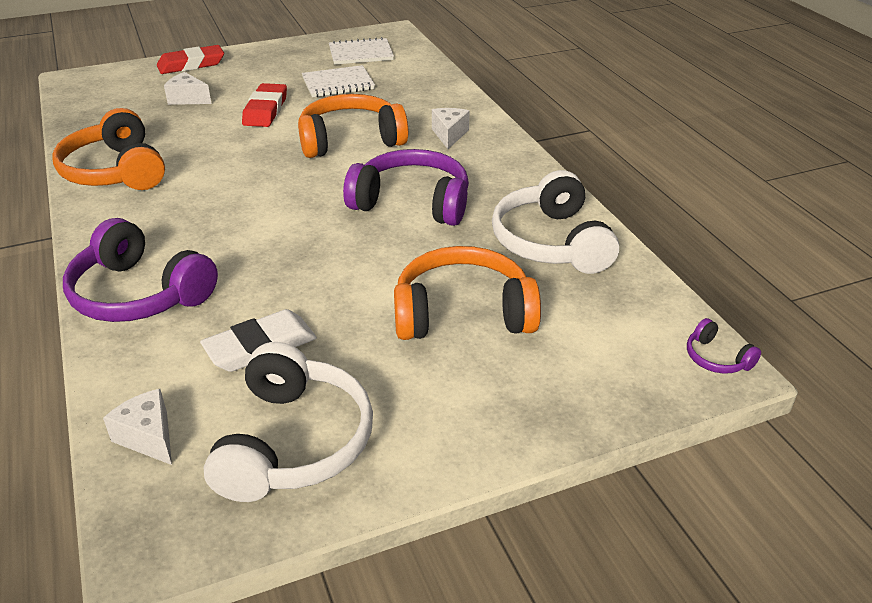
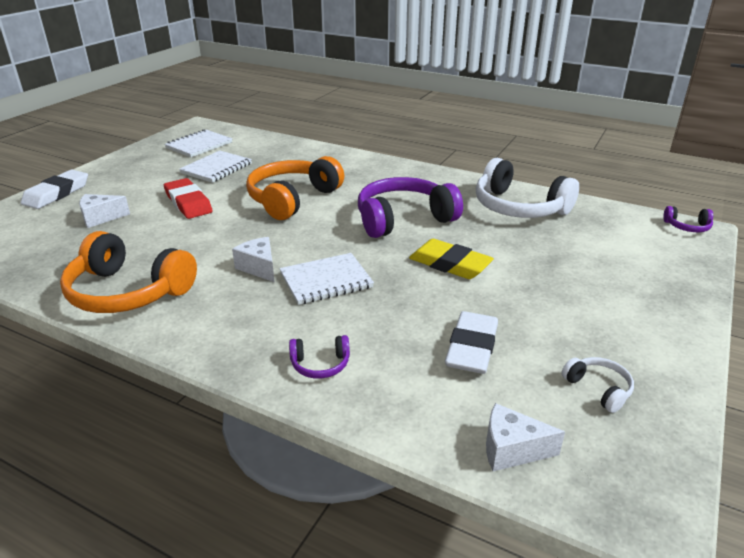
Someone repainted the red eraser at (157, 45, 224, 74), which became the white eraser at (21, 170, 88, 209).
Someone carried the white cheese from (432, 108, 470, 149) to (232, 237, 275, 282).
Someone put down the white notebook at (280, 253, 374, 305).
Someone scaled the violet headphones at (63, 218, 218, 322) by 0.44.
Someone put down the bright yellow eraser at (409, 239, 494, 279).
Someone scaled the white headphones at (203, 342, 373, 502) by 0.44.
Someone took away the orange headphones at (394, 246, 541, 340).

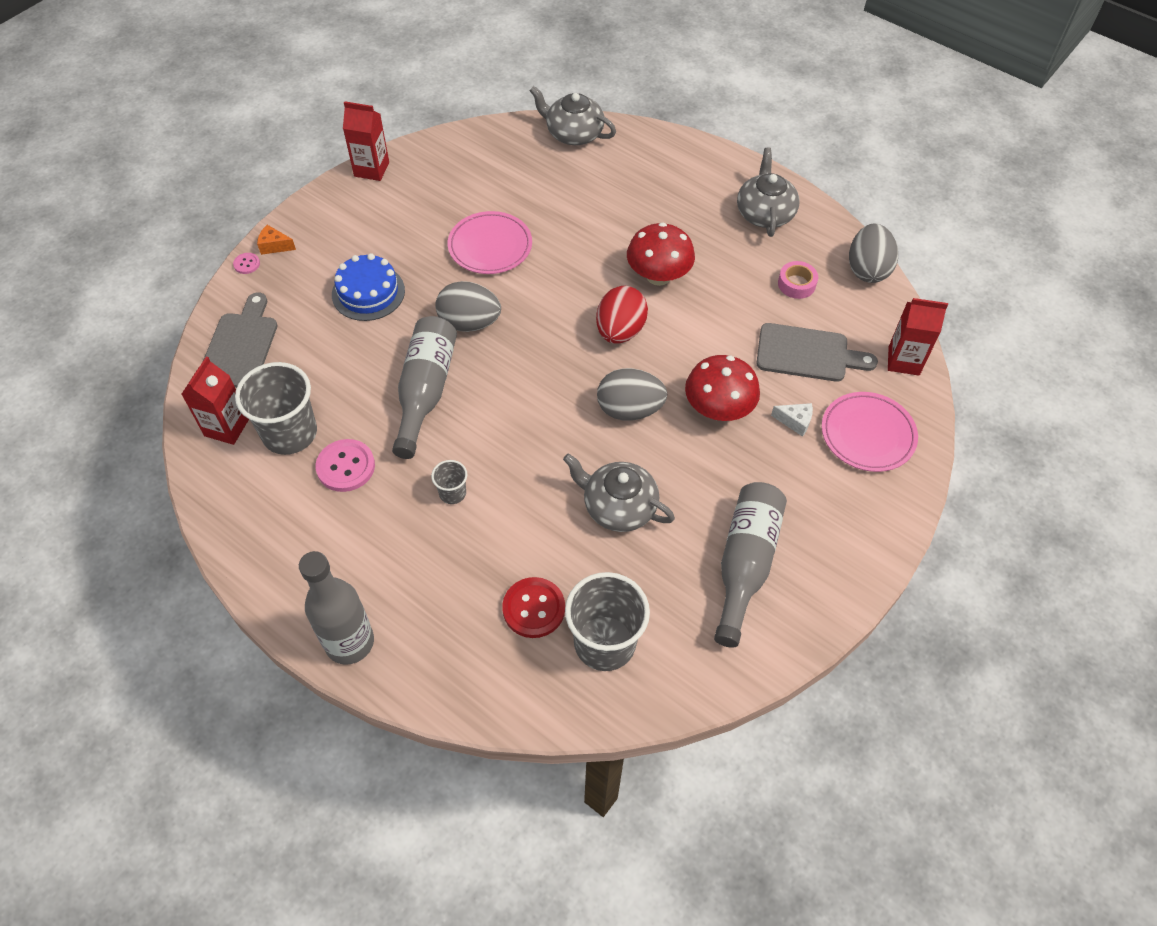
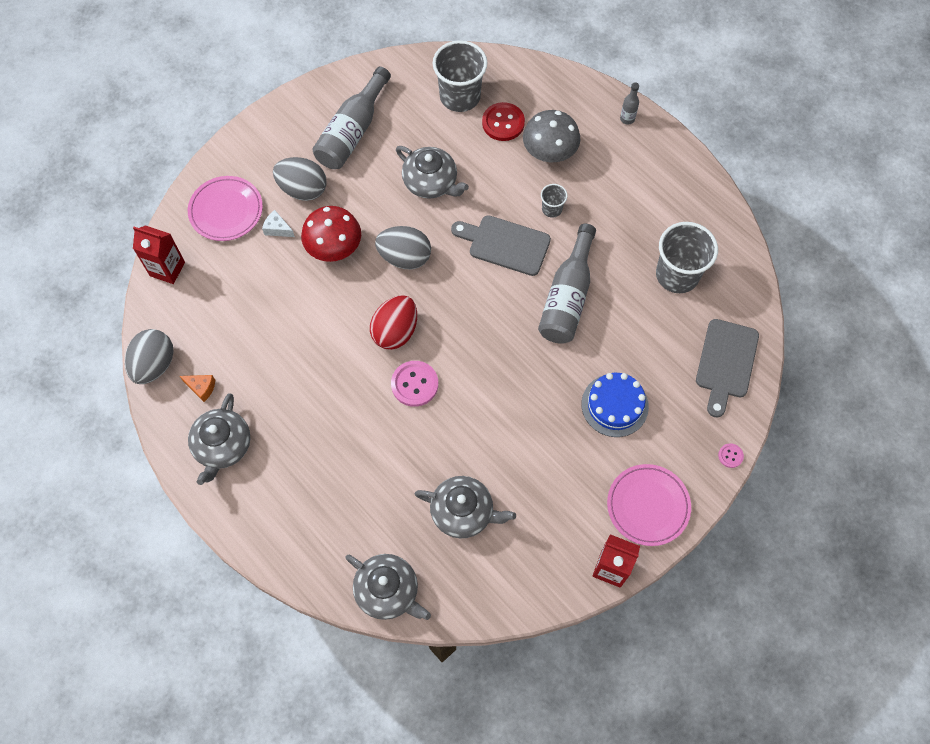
Someone carried the orange cheese from (257, 225, 296, 255) to (180, 375, 215, 402).
Someone carried the ash-grey egg shape from (435, 281, 501, 332) to (273, 157, 327, 201).
Someone carried the rosy button from (315, 439, 375, 492) to (391, 361, 438, 407).
Someone put down the ash-grey tea pot at (415, 476, 516, 538).
Someone carried the ash-grey chopping board from (756, 323, 878, 382) to (451, 215, 551, 276).
Someone put down the ash-grey toadstool at (523, 110, 580, 162).
Someone carried the rosy dinner plate from (448, 211, 532, 274) to (607, 464, 691, 546).
Someone scaled the ash-grey bottle at (299, 551, 374, 665) by 0.46.
Someone took away the red carton at (181, 356, 249, 445).
Someone took away the red toadstool at (627, 222, 695, 286).
Someone took away the rosy roll of tape at (778, 261, 818, 299).

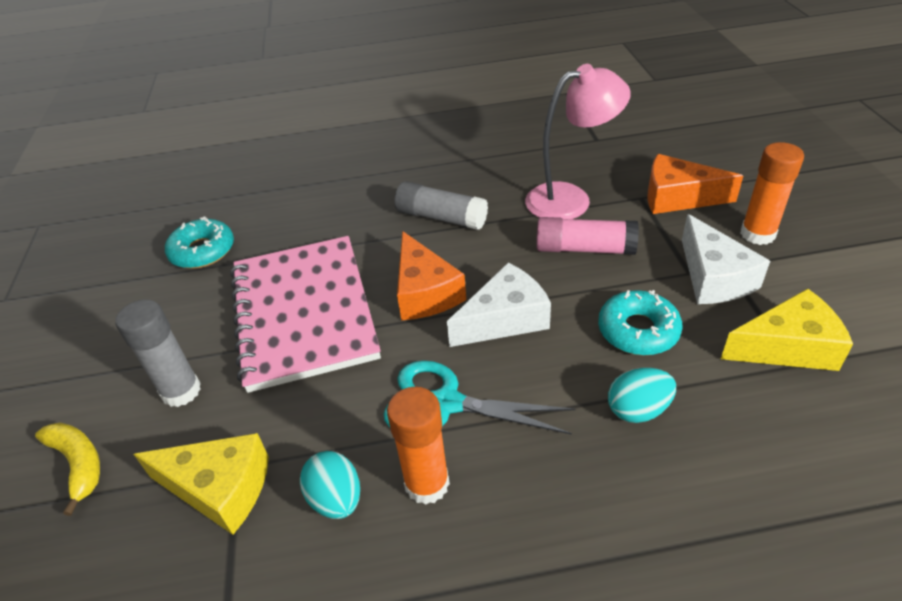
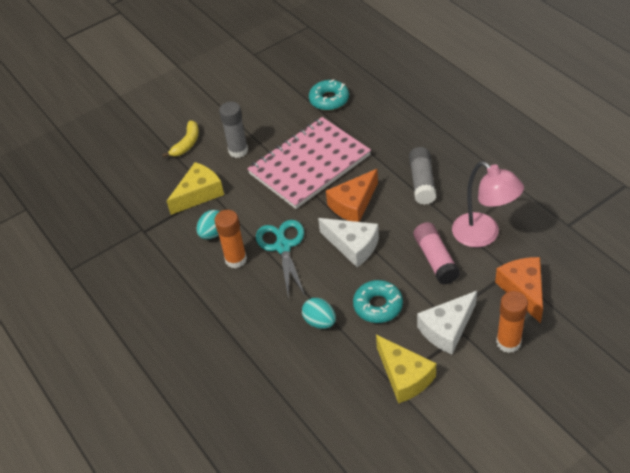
Someone rotated the bright yellow cheese at (133, 433, 269, 535) by 120 degrees counterclockwise.

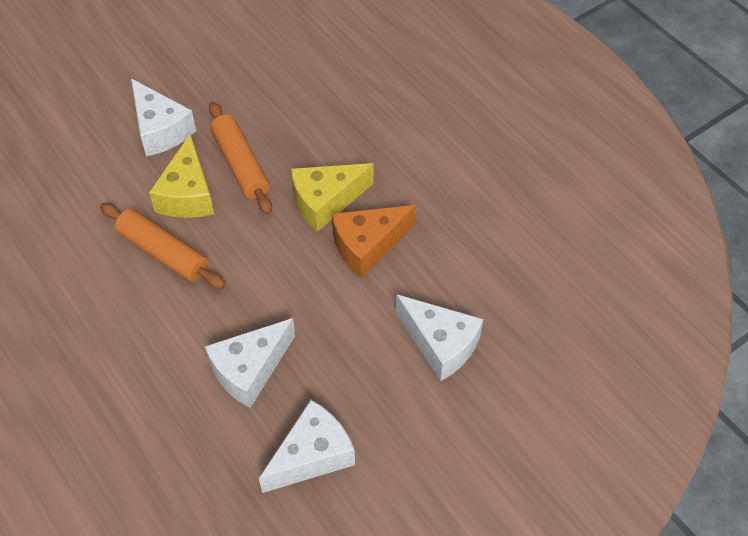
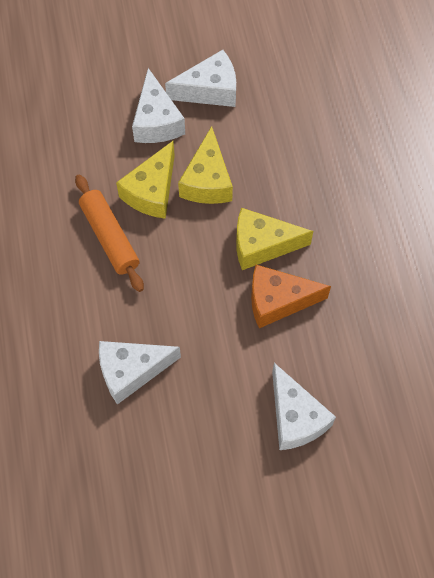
Someone carried the white cheese from (259, 400, 355, 493) to (165, 50, 236, 107).
Someone swapped the orange dough roller at (209, 102, 272, 215) for the bright yellow cheese at (178, 126, 233, 204).

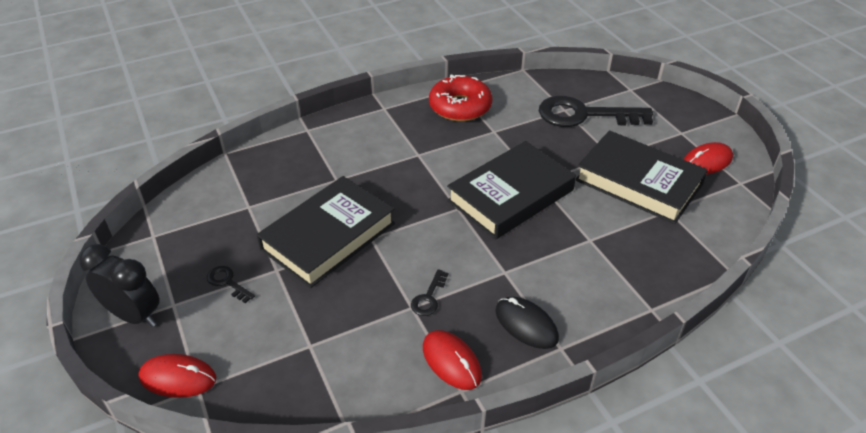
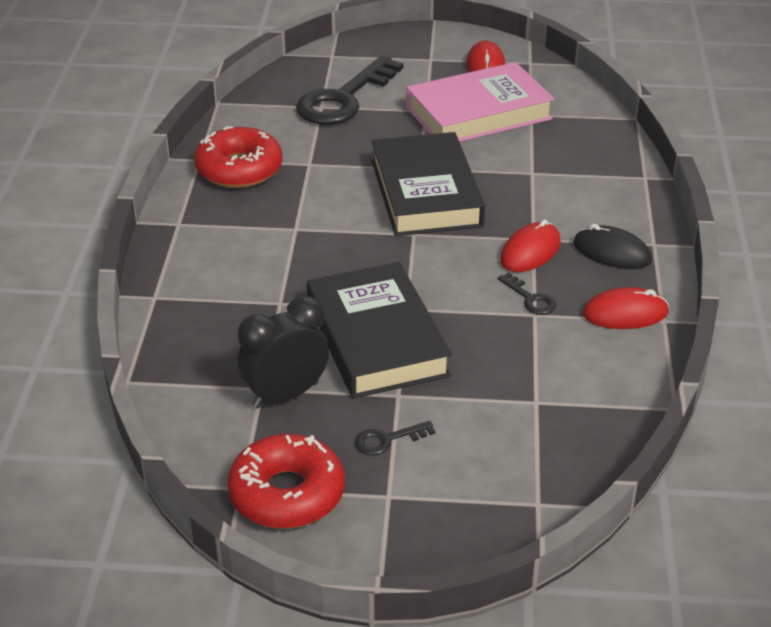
Someone put down the red doughnut at (227, 434, 345, 529).
Someone carried the black bedside clock from (79, 244, 160, 327) to (237, 296, 329, 408).
Someone repainted the black hardback at (575, 130, 708, 224), which became the rosy hardback at (406, 62, 554, 142).
Someone carried the red computer mouse from (138, 354, 216, 398) to (500, 219, 561, 272).
Someone rotated the black computer mouse at (495, 296, 559, 349) by 45 degrees clockwise.

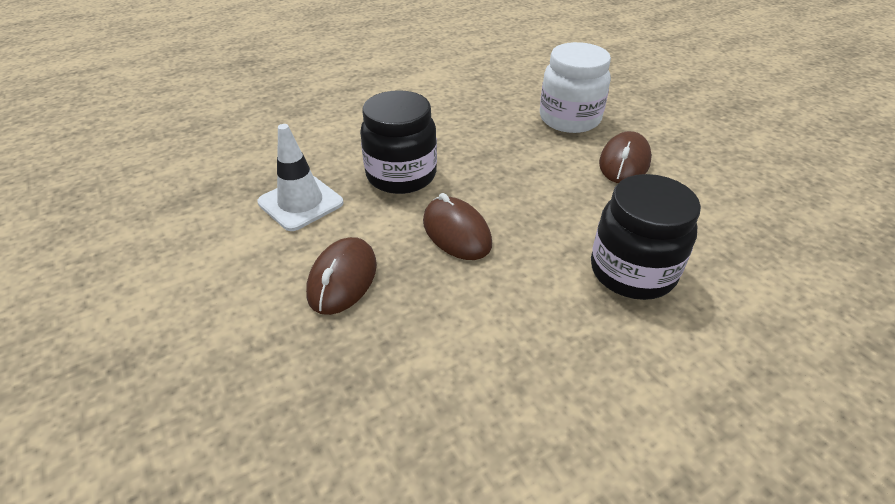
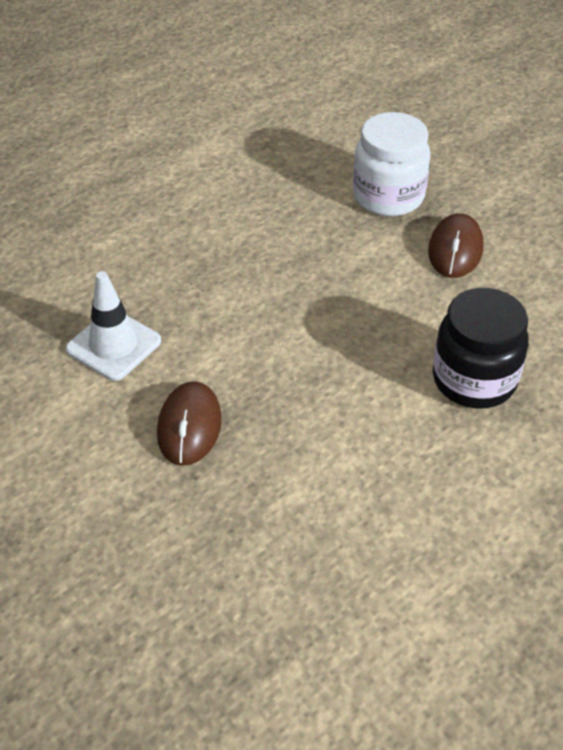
Someone took away the black jam jar at (360, 90, 437, 194).
Someone took away the brown computer mouse at (423, 193, 492, 260).

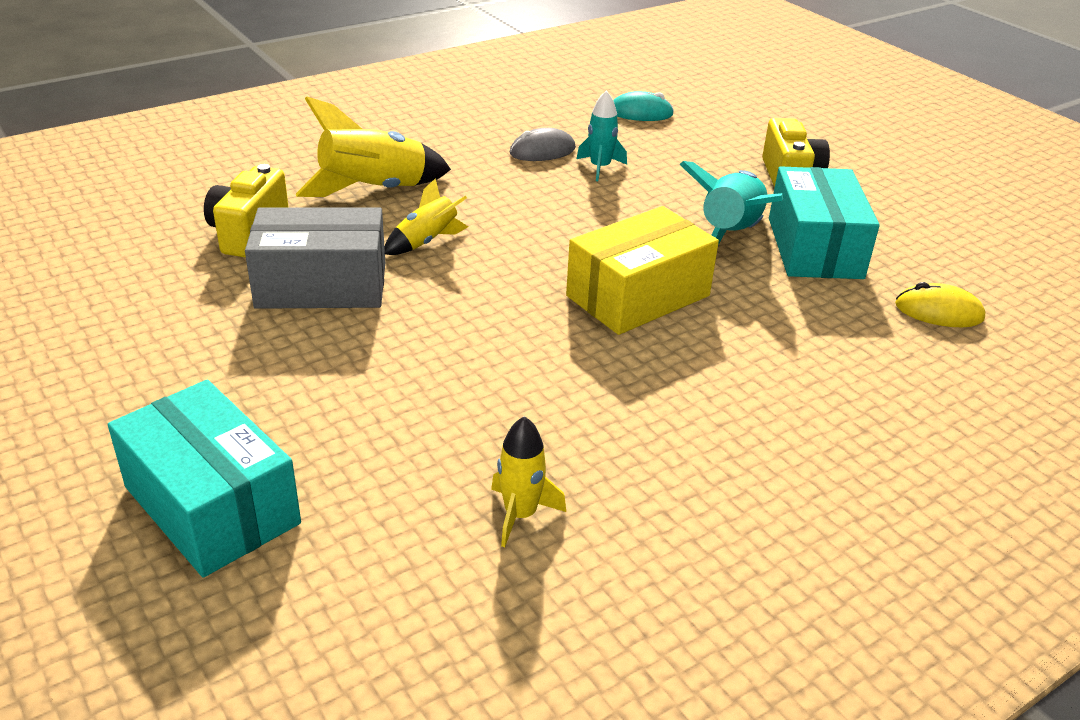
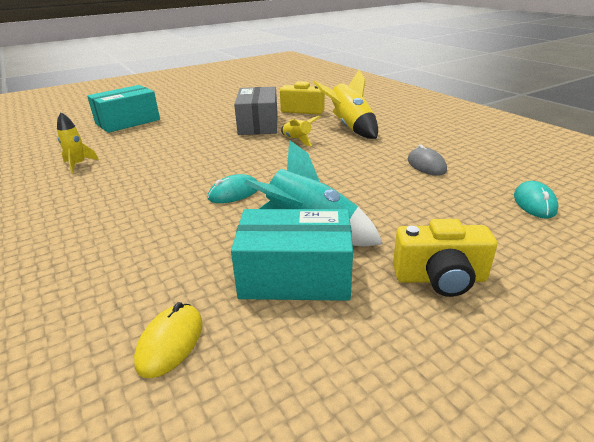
Someone swapped the bright yellow box at (566, 206, 719, 335) for the turquoise computer mouse at (208, 174, 258, 203).
Someone took away the turquoise toy rocket at (577, 90, 627, 181).

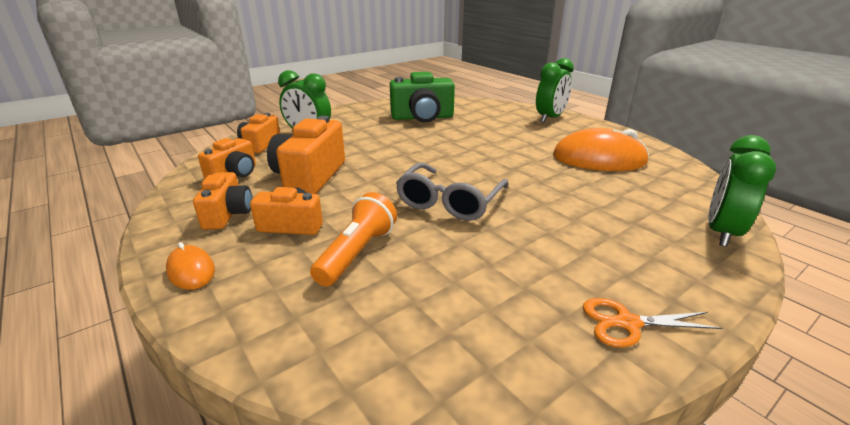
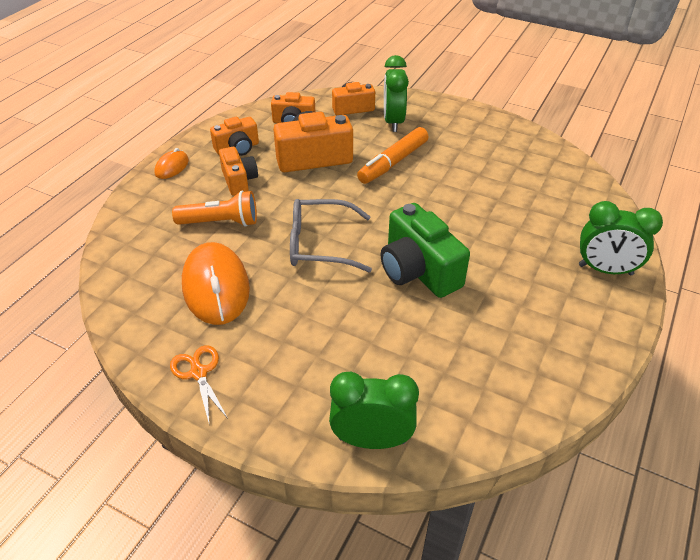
Someone carried the orange computer mouse from (553, 128, 649, 171) to (182, 242, 250, 325).
Someone put down the orange marker pen at (357, 127, 428, 184).
Someone carried the emerald photo camera from (390, 72, 455, 123) to (381, 203, 470, 298).

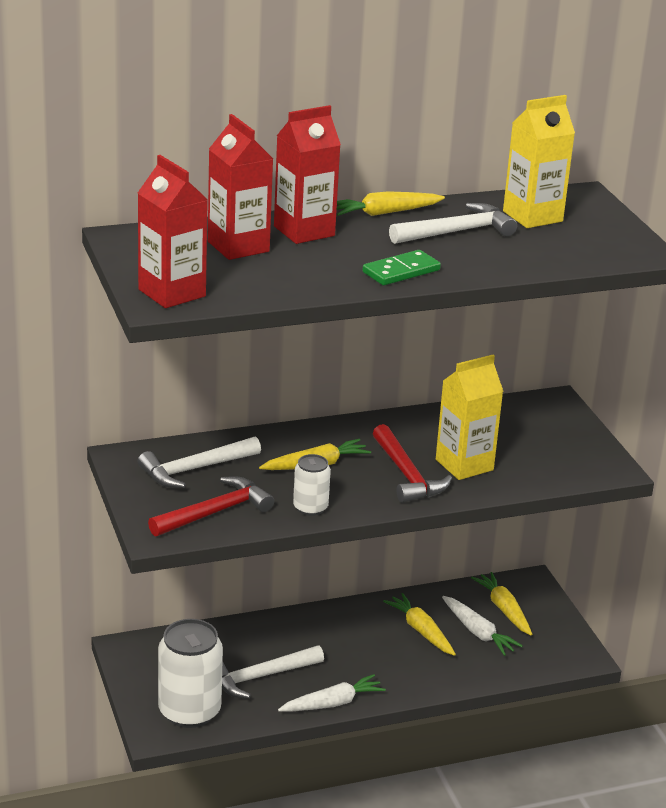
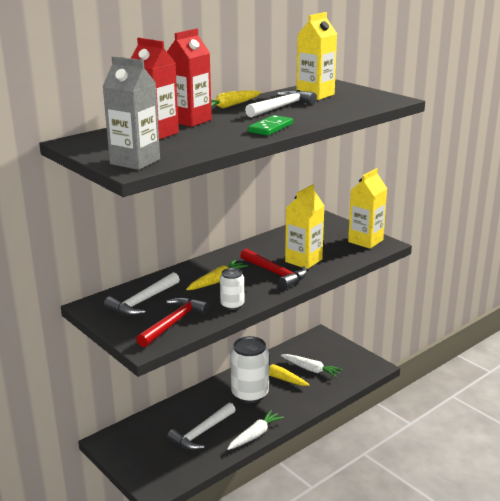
Someone repainted the red carton at (138, 155, 208, 308), which became the ash-grey carton at (103, 56, 160, 170).
Someone carried the white can from (158, 619, 223, 728) to (230, 336, 269, 403).
Someone put down the bright yellow carton at (348, 168, 387, 249).
Someone took away the bright yellow toy carrot at (471, 572, 532, 636).

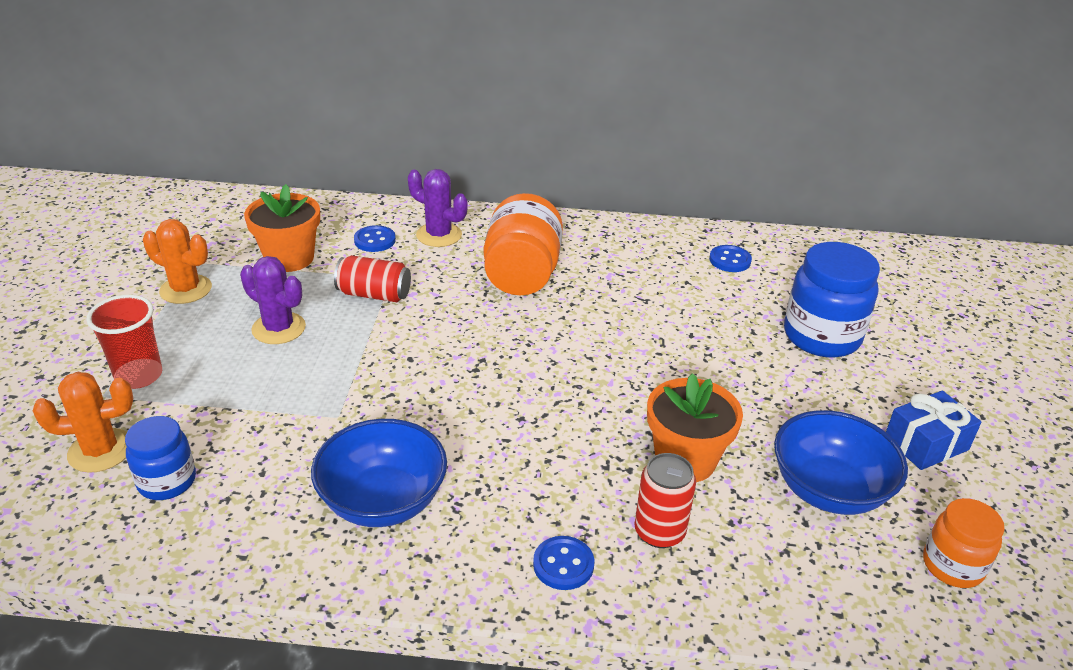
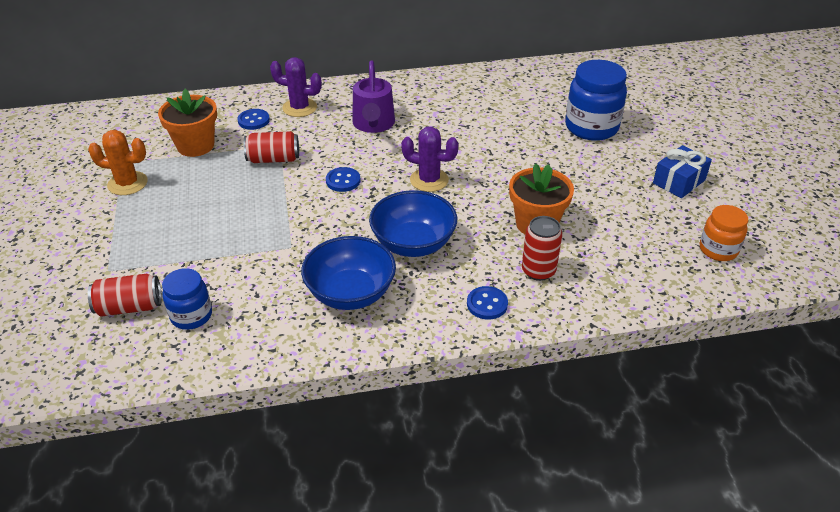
Someone swapped the orange prickly plant at (33, 372, 133, 473) for the red can at (88, 274, 162, 317).
Someone carried the cobalt button from (709, 245, 752, 272) to (326, 167, 360, 192).
Someone swapped the orange jam jar at (484, 193, 563, 295) for the violet sprinkling can at (352, 60, 395, 133).
Someone carried the cobalt deep dish from (774, 410, 908, 515) to (369, 190, 457, 257).
Someone carried the violet prickly plant from (240, 256, 306, 344) to (401, 127, 459, 192).
Someone took away the red tumbler at (87, 295, 162, 389).

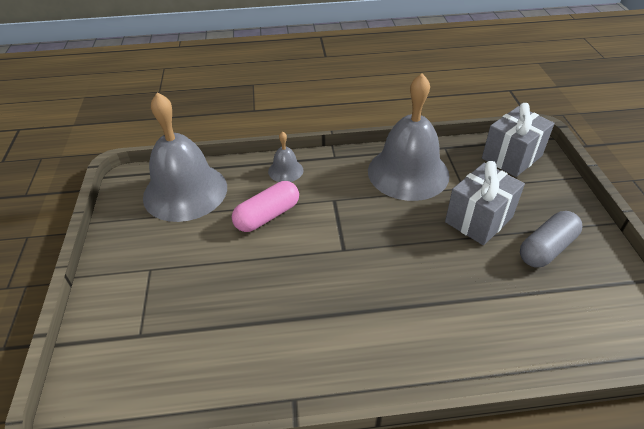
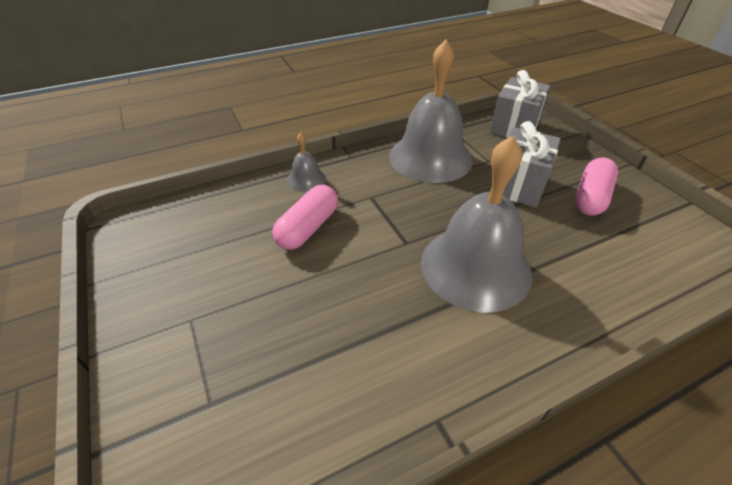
Someone carried the ash-grey school bell from (143, 92, 227, 222) to (421, 135, 532, 312).
Someone repainted the ash-grey pill shape at (520, 211, 582, 267), which became the rosy pill shape at (575, 158, 618, 216).

